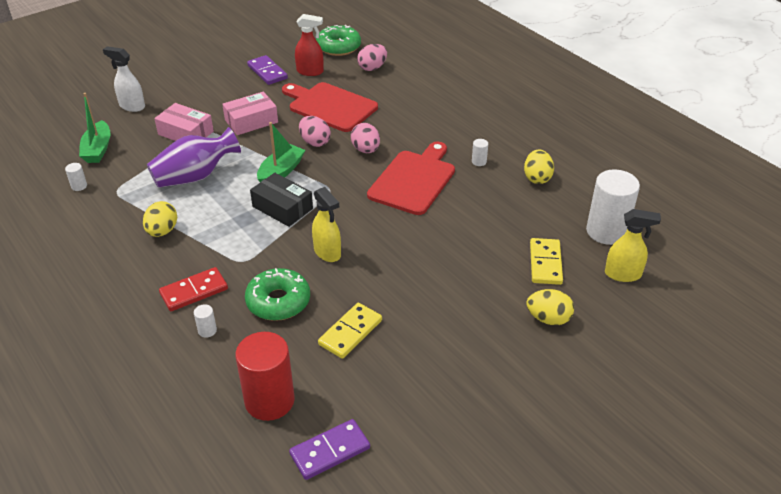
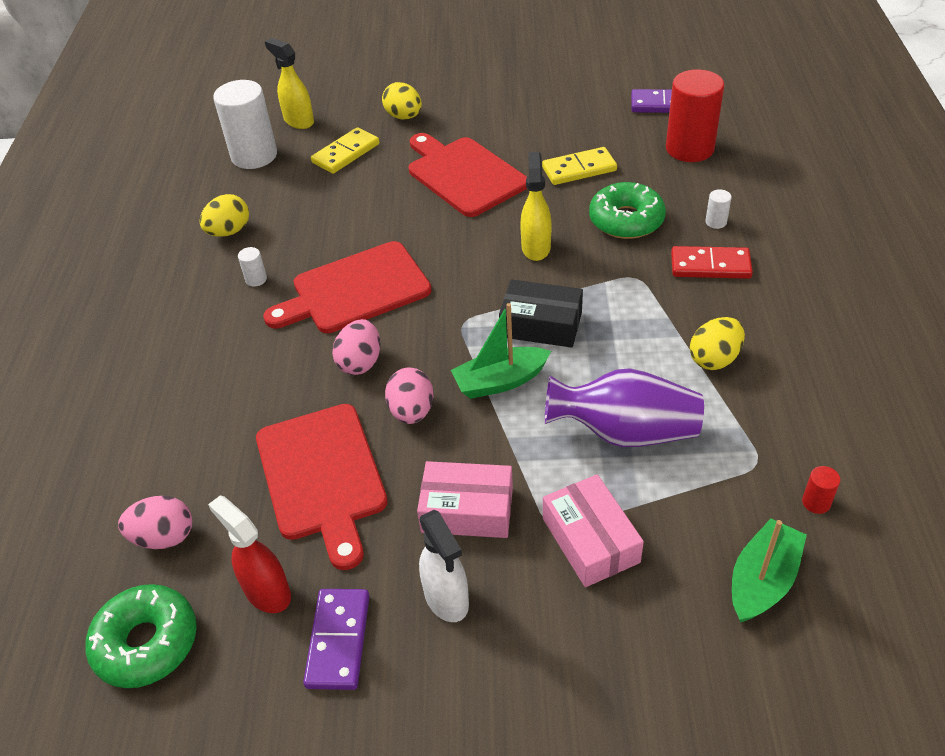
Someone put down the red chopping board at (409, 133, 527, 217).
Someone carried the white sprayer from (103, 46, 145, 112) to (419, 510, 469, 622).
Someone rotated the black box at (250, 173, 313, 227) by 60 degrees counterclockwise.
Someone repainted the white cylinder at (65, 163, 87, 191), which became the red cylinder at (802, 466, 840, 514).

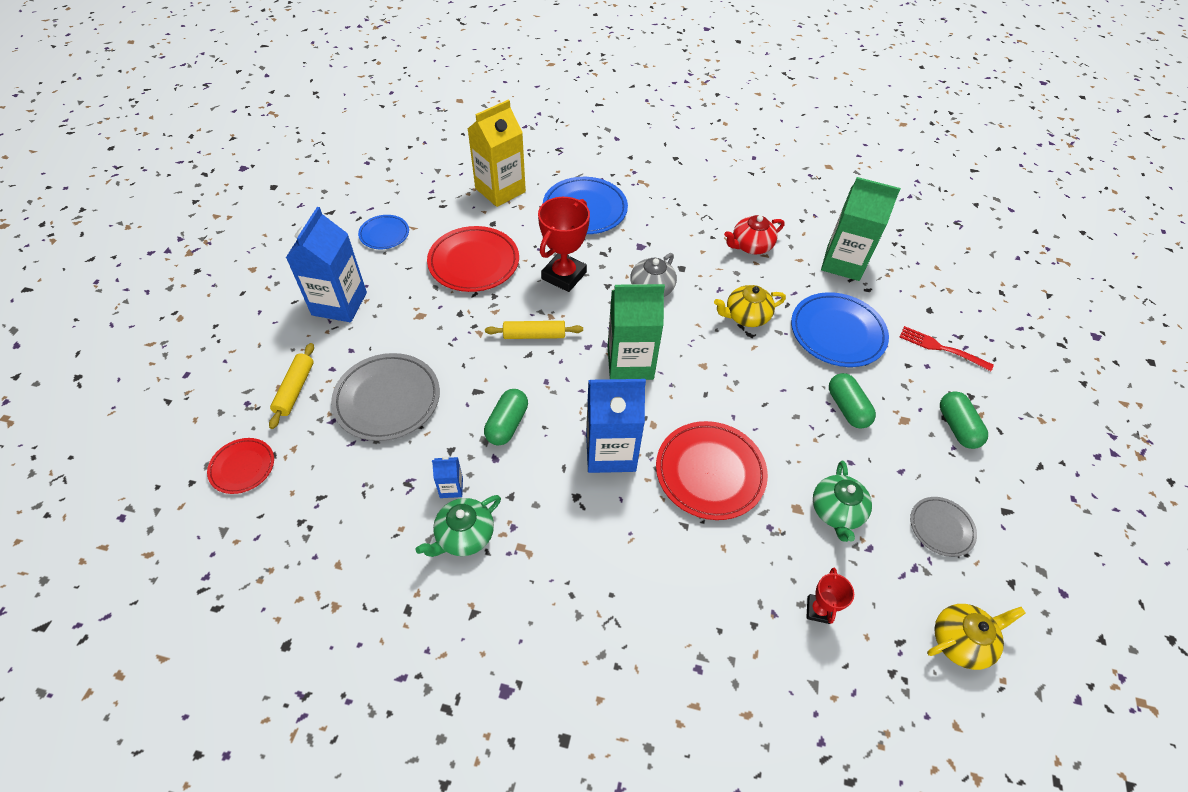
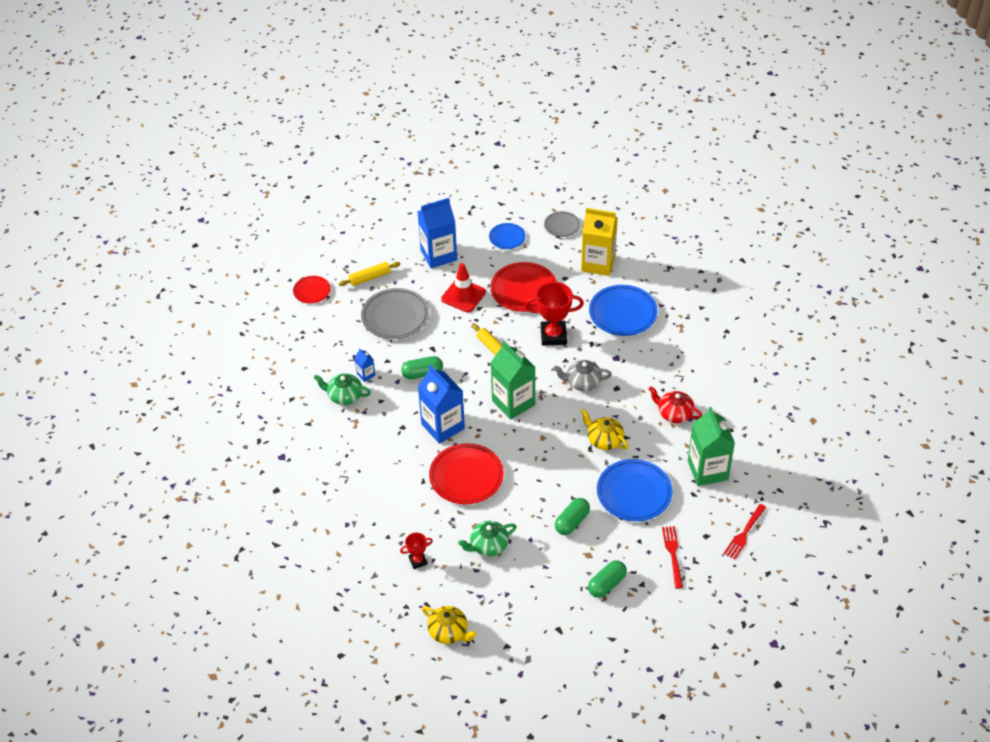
Someone put down the red road cone at (441, 263, 486, 313).
Someone carried the ash-grey dinner plate from (910, 497, 977, 557) to (544, 211, 580, 237).
Someone put down the red fork at (723, 504, 766, 560).

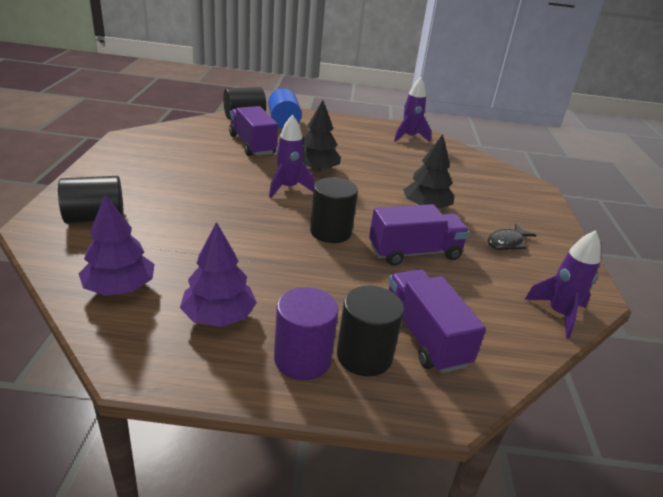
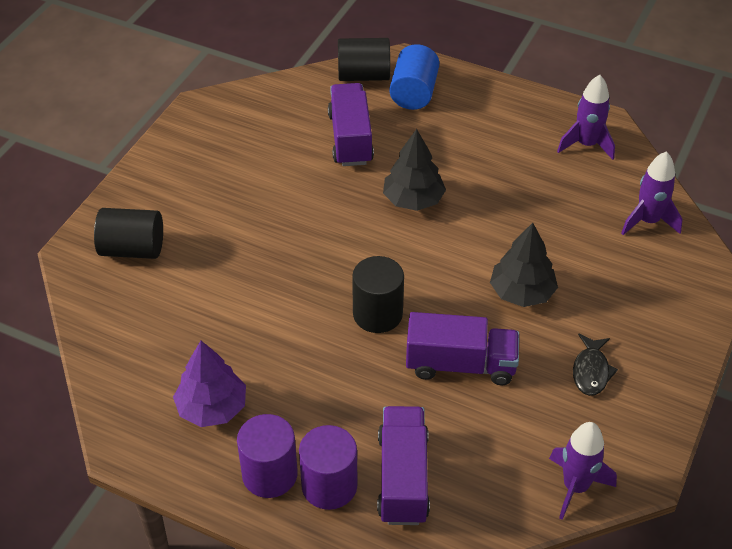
Someone repainted the black cylinder at (337, 286, 404, 377), which became the violet cylinder at (299, 425, 358, 510).
Someone rotated the black fish figure at (488, 224, 536, 250) by 60 degrees counterclockwise.
Someone carried the violet toy rocket from (269, 115, 315, 198) to (621, 151, 682, 235).
Someone took away the violet toy tree at (79, 194, 155, 296).

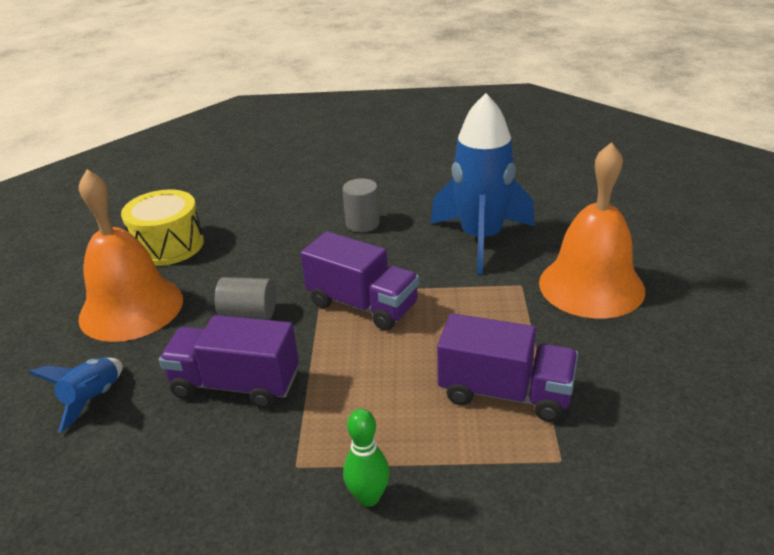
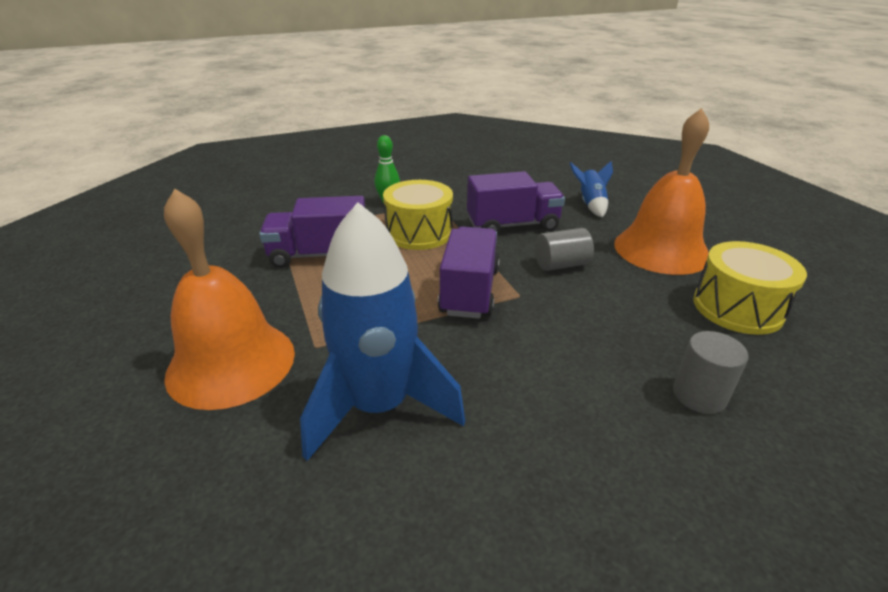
Someone put down the bright yellow toy drum at (383, 180, 453, 250).
Someone rotated the violet truck at (300, 231, 419, 331) by 90 degrees clockwise.
Someone carried the ash-grey cylinder from (342, 178, 380, 232) to (673, 331, 749, 414).

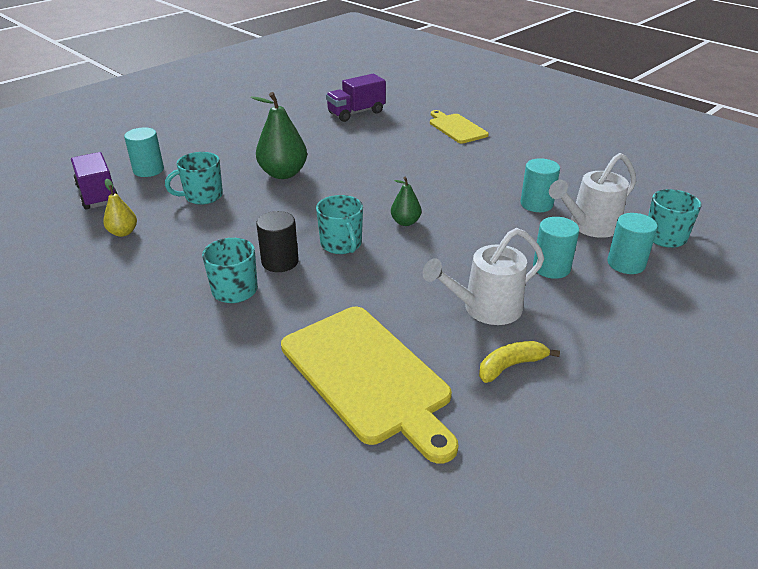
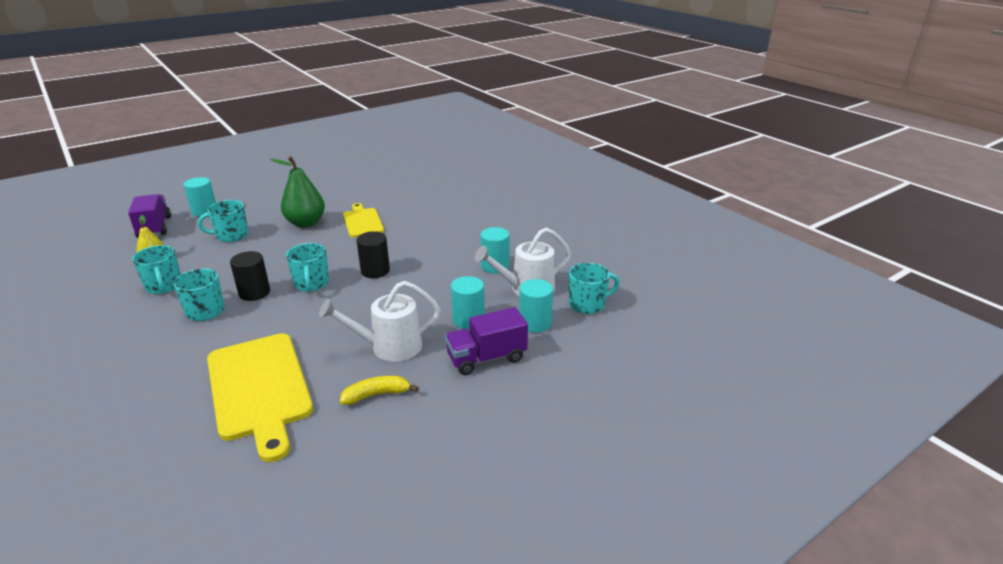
Someone put down the turquoise mug at (132, 245, 181, 294).
Someone carried the bright yellow chopping board from (430, 110, 489, 143) to (343, 203, 384, 238).
Someone swapped the emerald toy pear at (391, 177, 421, 226) for the black cylinder at (356, 231, 390, 278).
Someone carried the violet truck from (326, 74, 386, 122) to (445, 307, 528, 375).

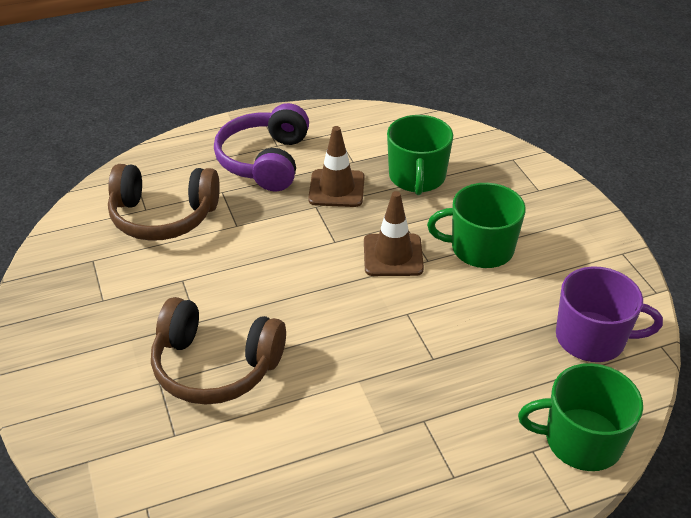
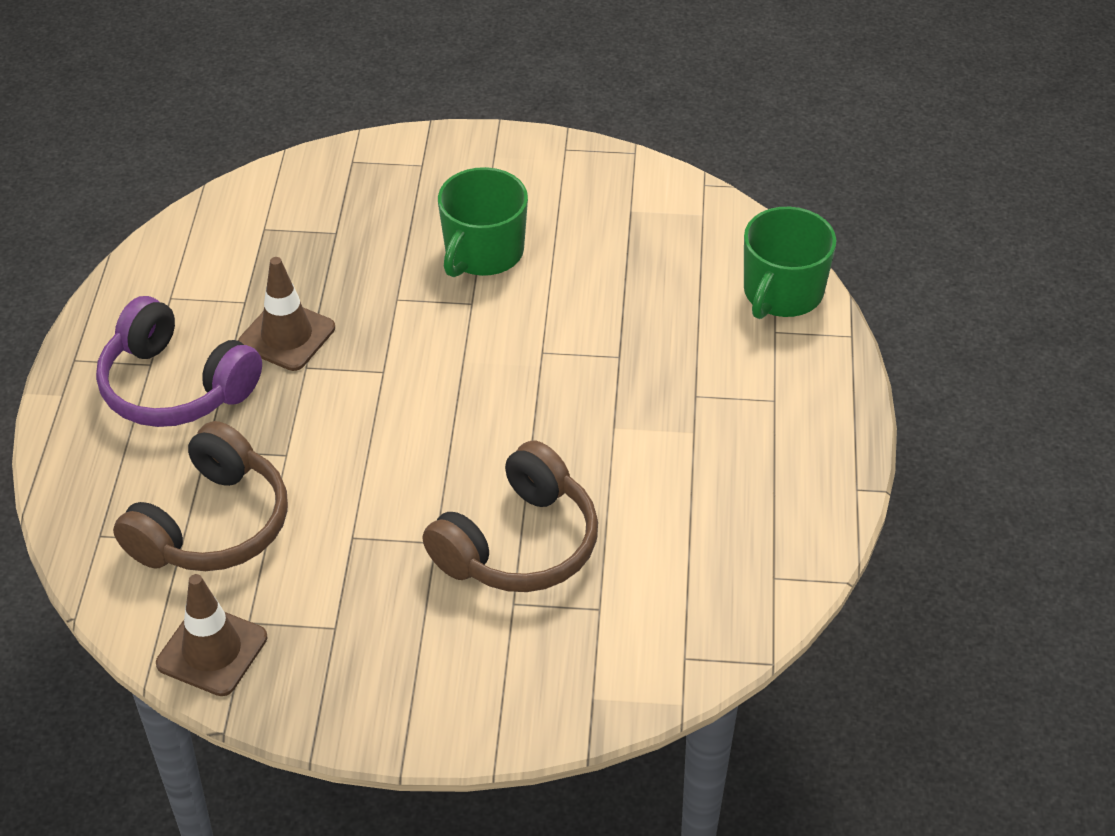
Someone carried the brown road cone from (364, 191, 424, 276) to (156, 574, 267, 696).
Someone took away the emerald mug at (387, 115, 453, 195).
Someone took away the violet mug at (556, 266, 663, 362).

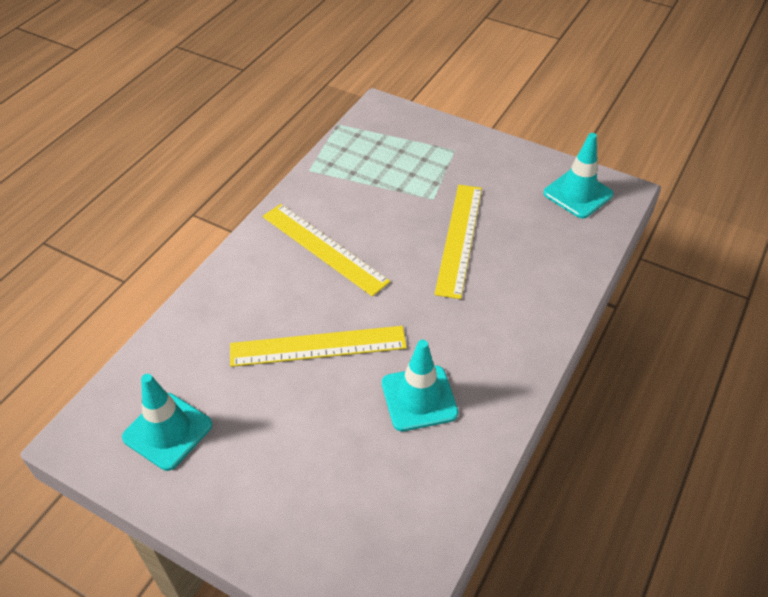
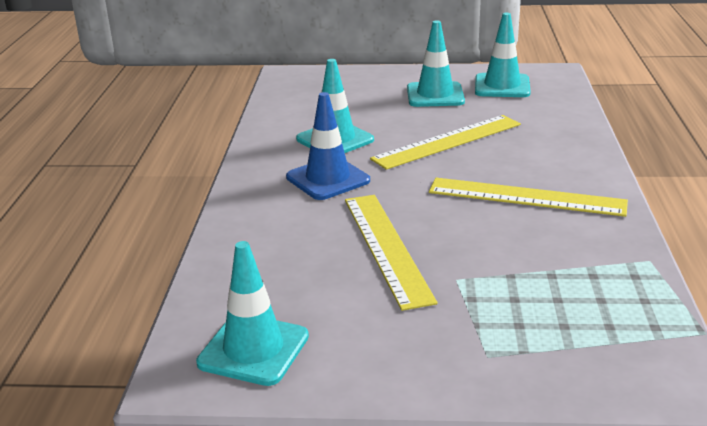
Someone put down the cobalt road cone at (286, 92, 370, 200).
Someone put down the turquoise road cone at (407, 20, 465, 107).

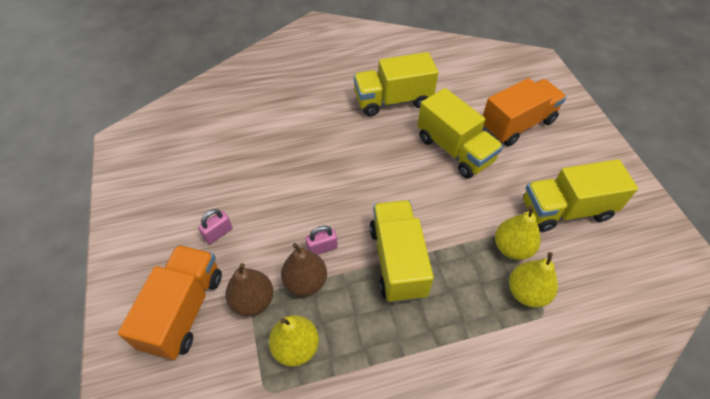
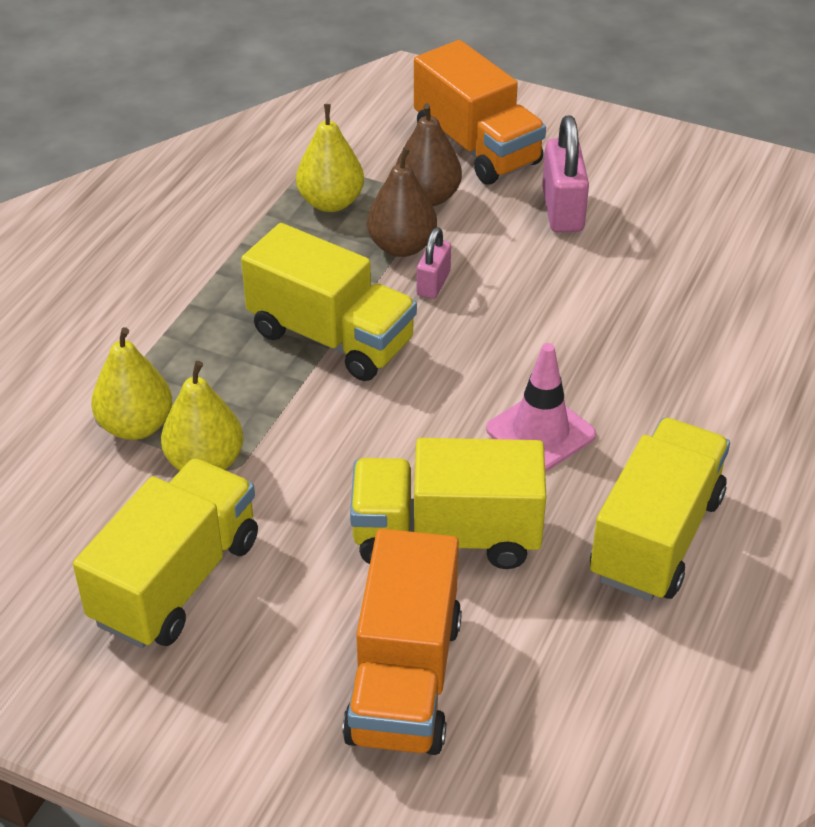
Someone put down the rosy road cone at (486, 343, 596, 472).
Someone scaled the rosy small lock at (198, 209, 232, 244) by 1.68.

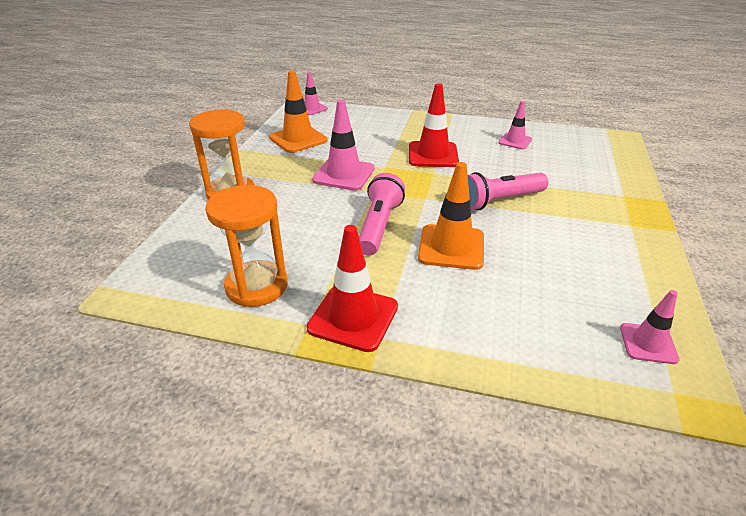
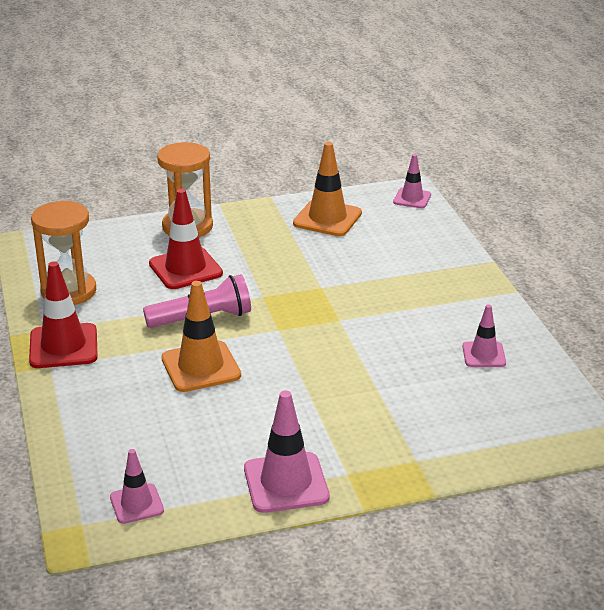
Someone carried the red road cone from (409, 83, 459, 167) to (149, 189, 223, 289).
Someone carried the rosy road cone from (312, 100, 375, 191) to (244, 391, 330, 513).
Someone took away the rosy torch at (468, 172, 548, 210).

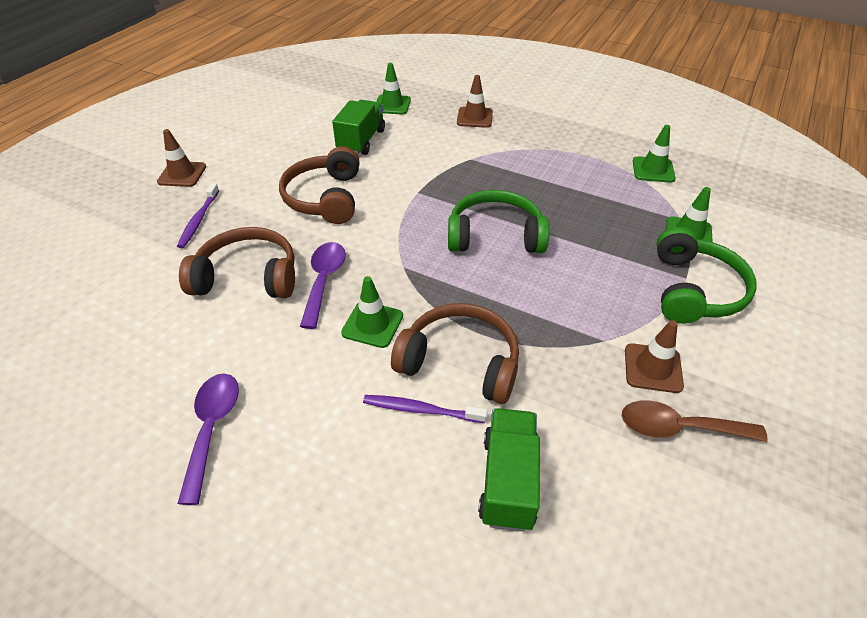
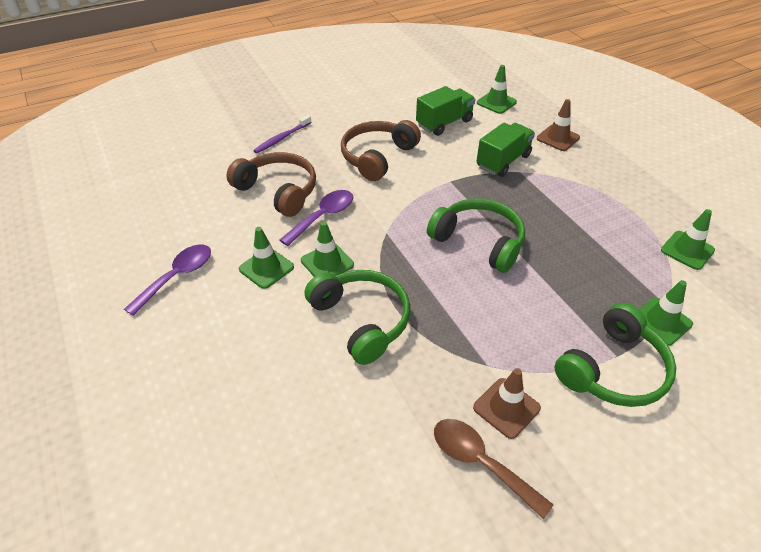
Someone put down the emerald road cone at (239, 227, 294, 289).
Someone repainted the brown headphones at (391, 303, 519, 404), which became the emerald headphones at (305, 270, 410, 365).
Someone carried the emerald truck from (478, 408, 540, 531) to (476, 123, 535, 177).
Someone took away the brown road cone at (157, 129, 206, 187).
Someone took away the violet tooth brush at (363, 395, 487, 423).

